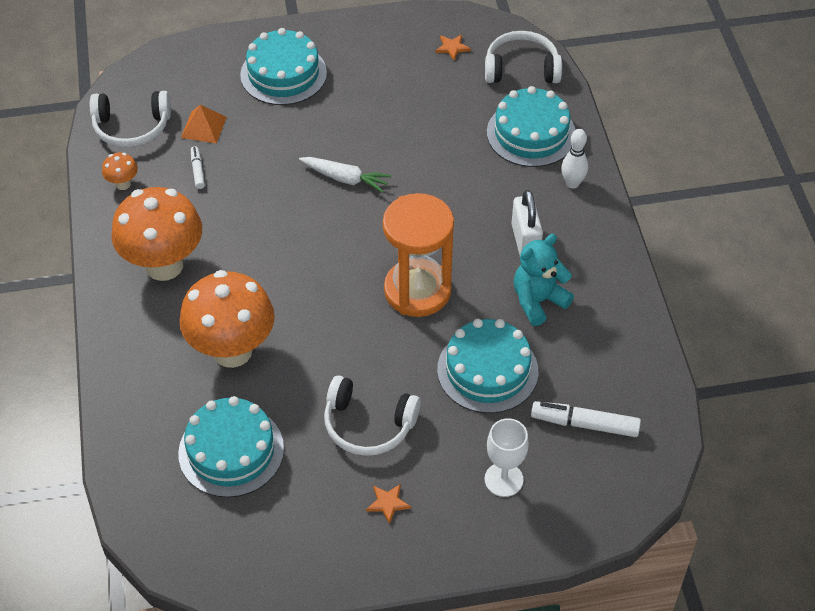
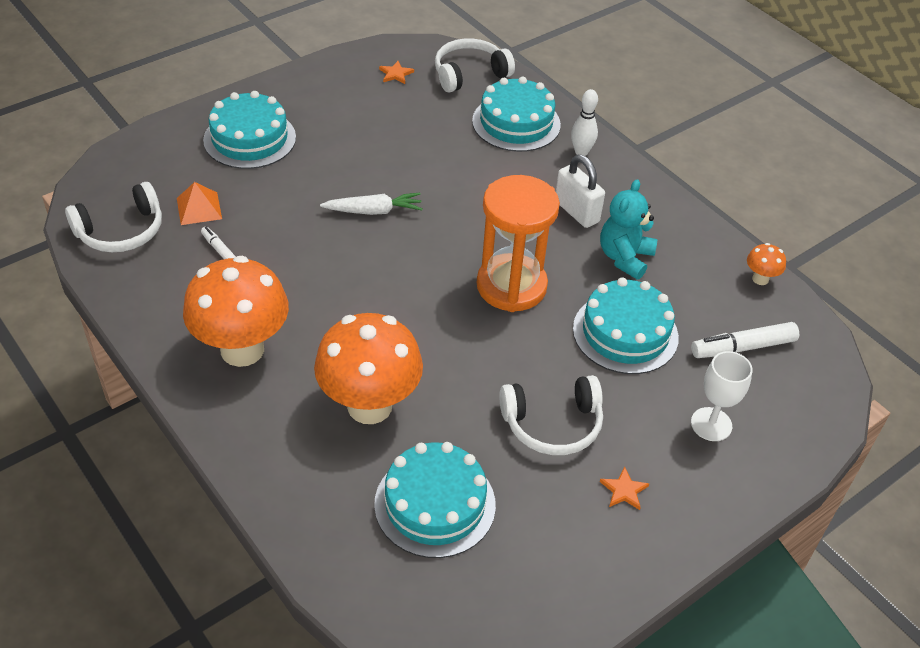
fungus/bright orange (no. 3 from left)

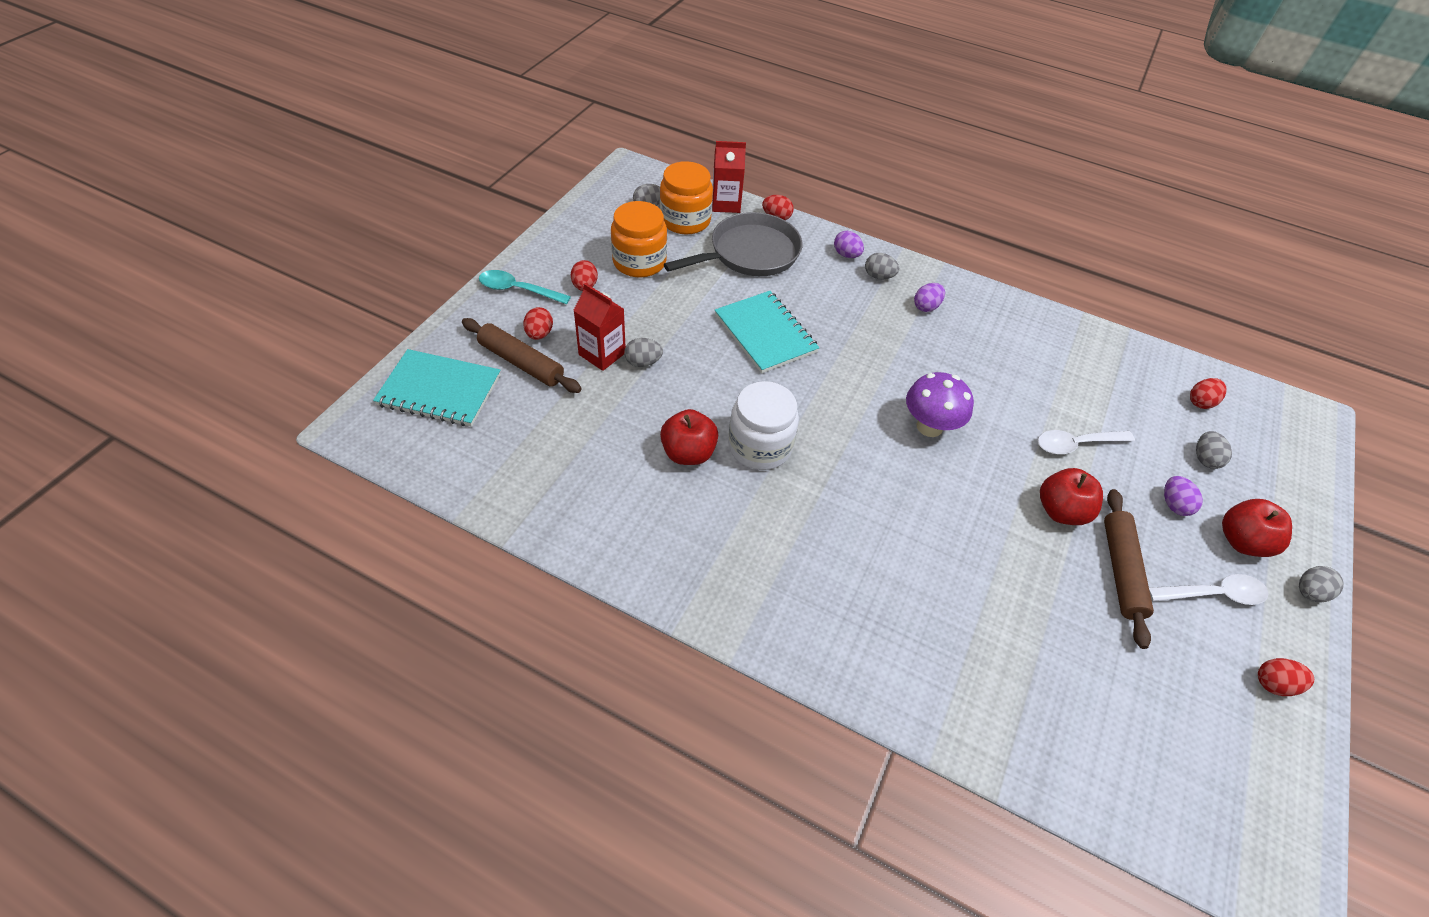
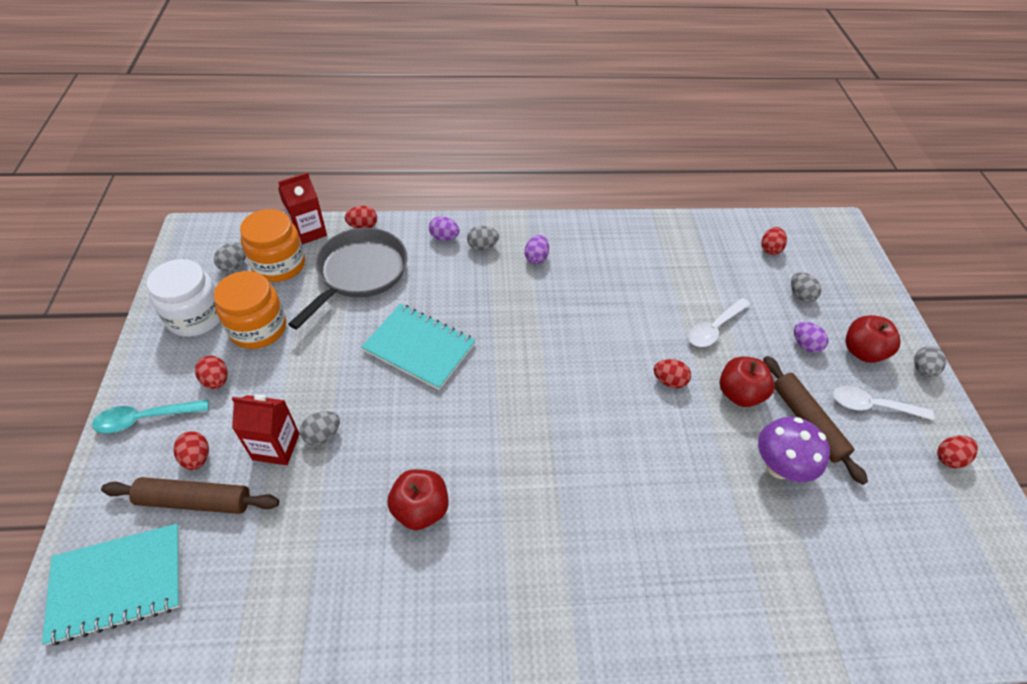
egg shape/red (no. 4 from left)
jar/white
fungus/violet
spoon/white (no. 2 from left)

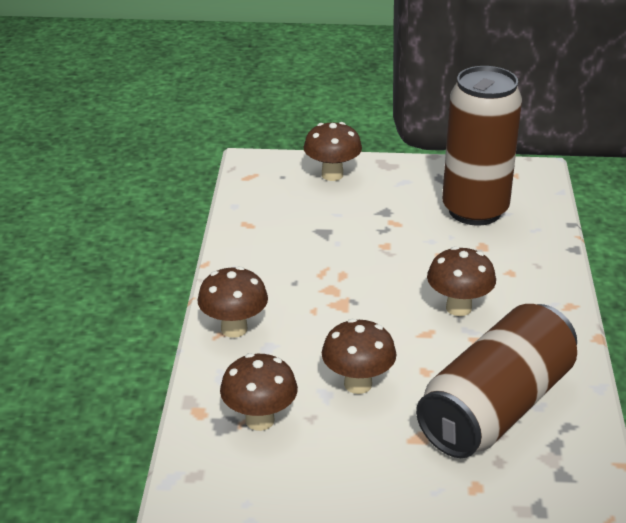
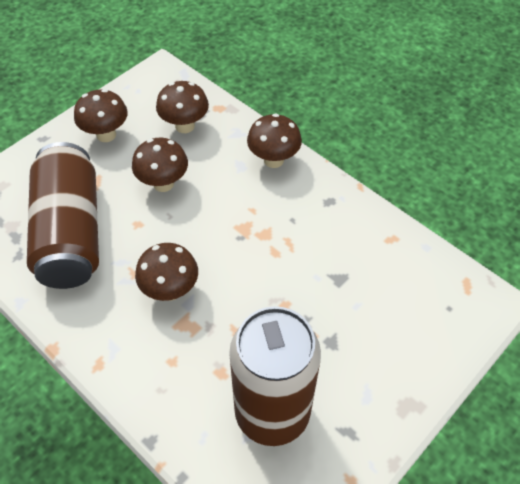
fungus/dark brown (no. 1 from left)

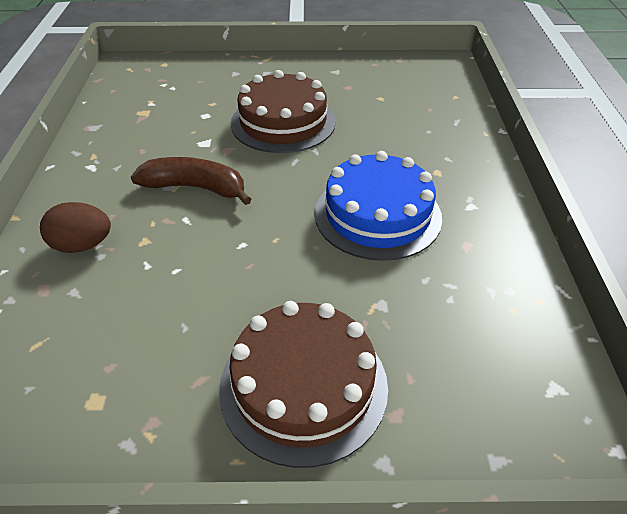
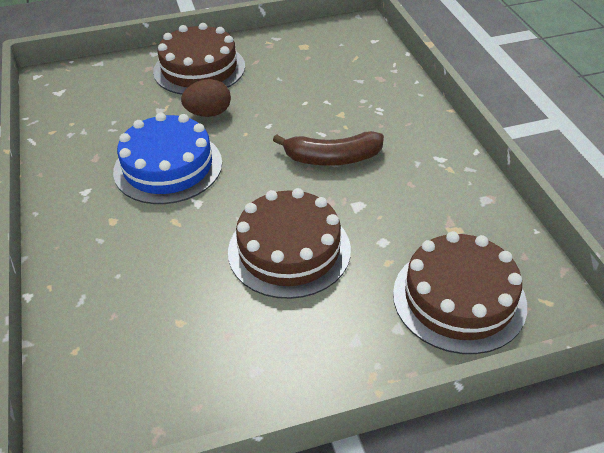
cake/dark brown (no. 3 from left)
egg shape/dark brown

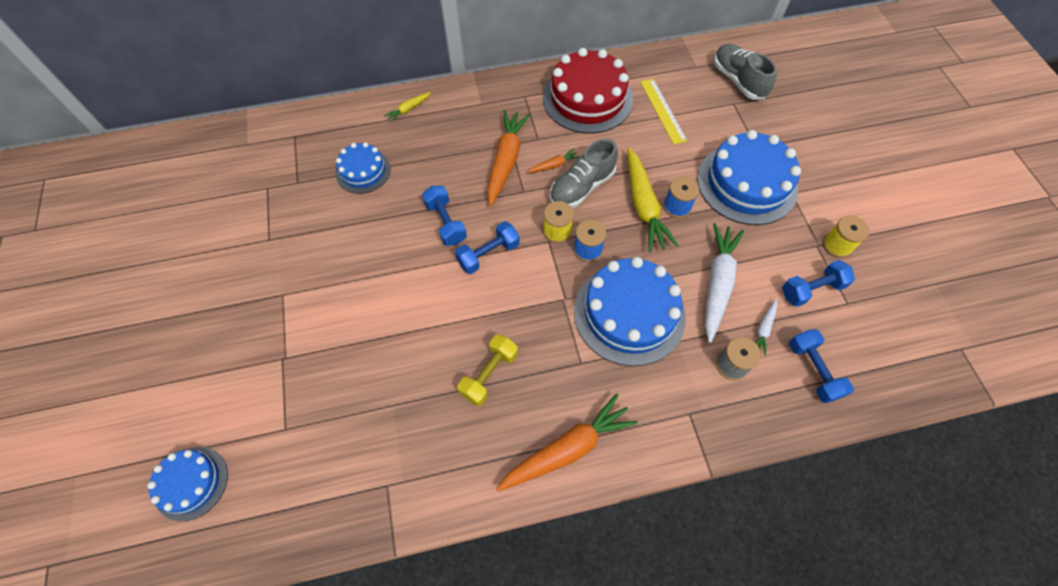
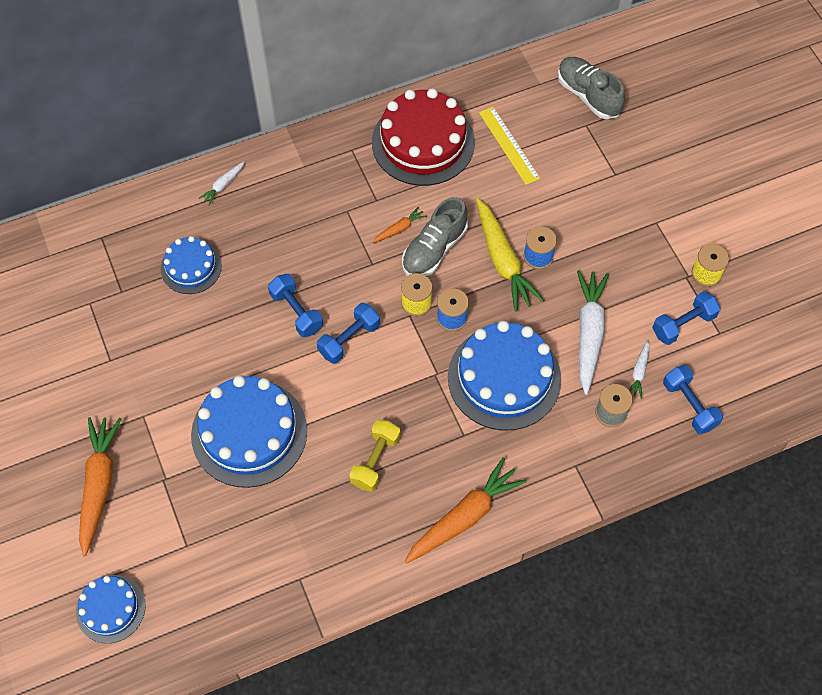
carrot/bright orange (no. 1 from left)
cake/royal blue (no. 3 from left)
carrot/white (no. 1 from left)

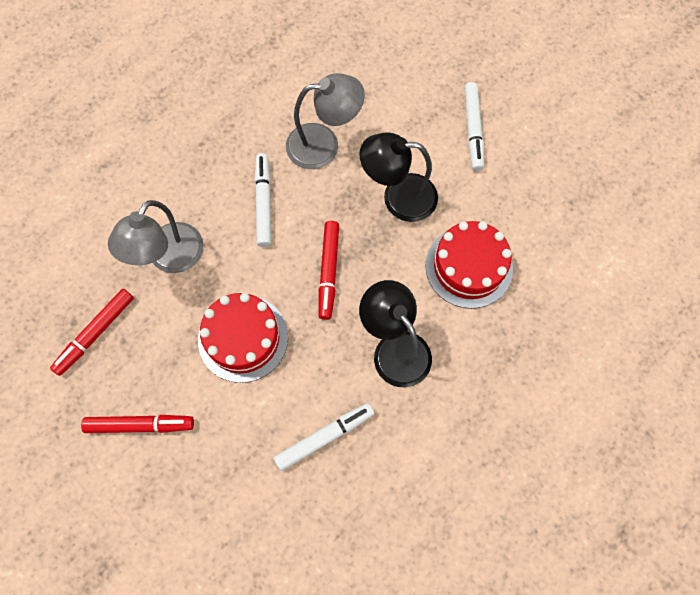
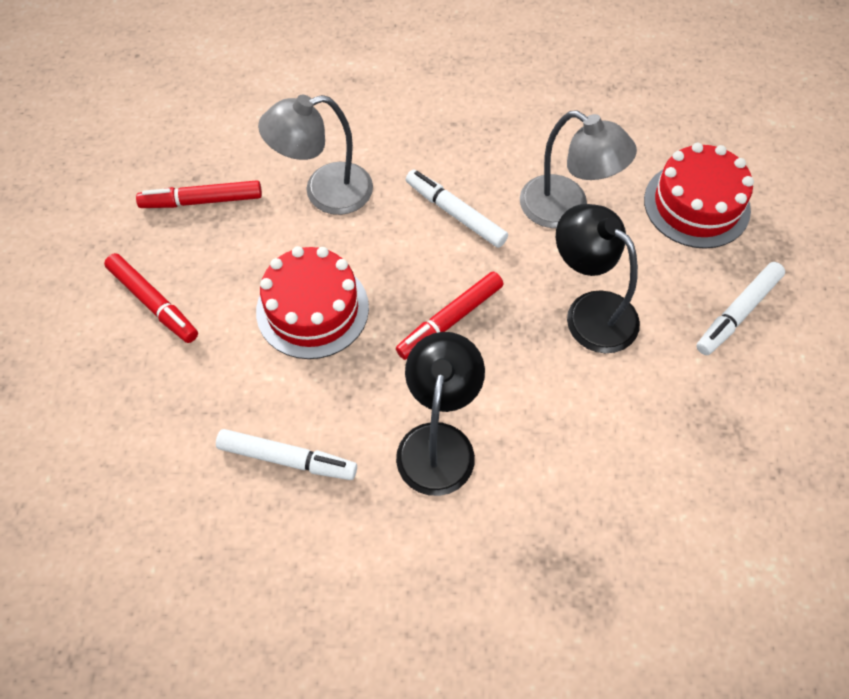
cake/red (no. 2 from left)
marker pen/white (no. 2 from left)

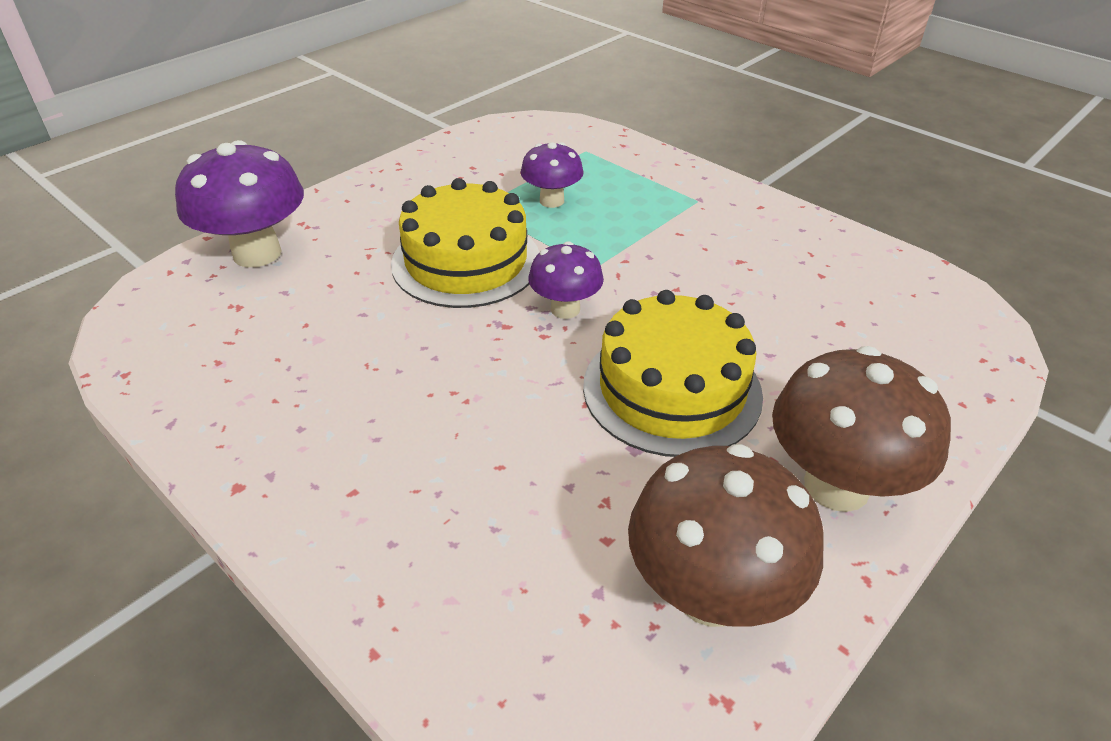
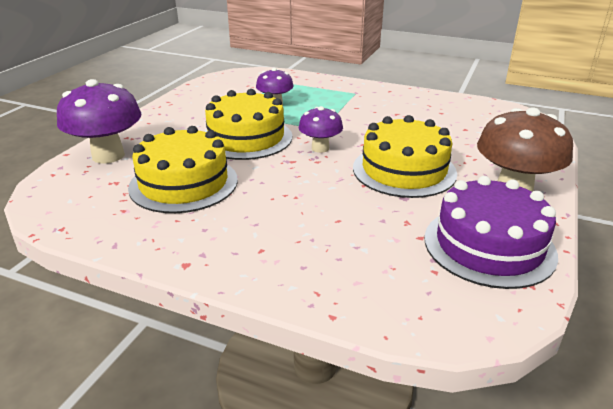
cake/bright yellow (no. 1 from left)
cake/violet

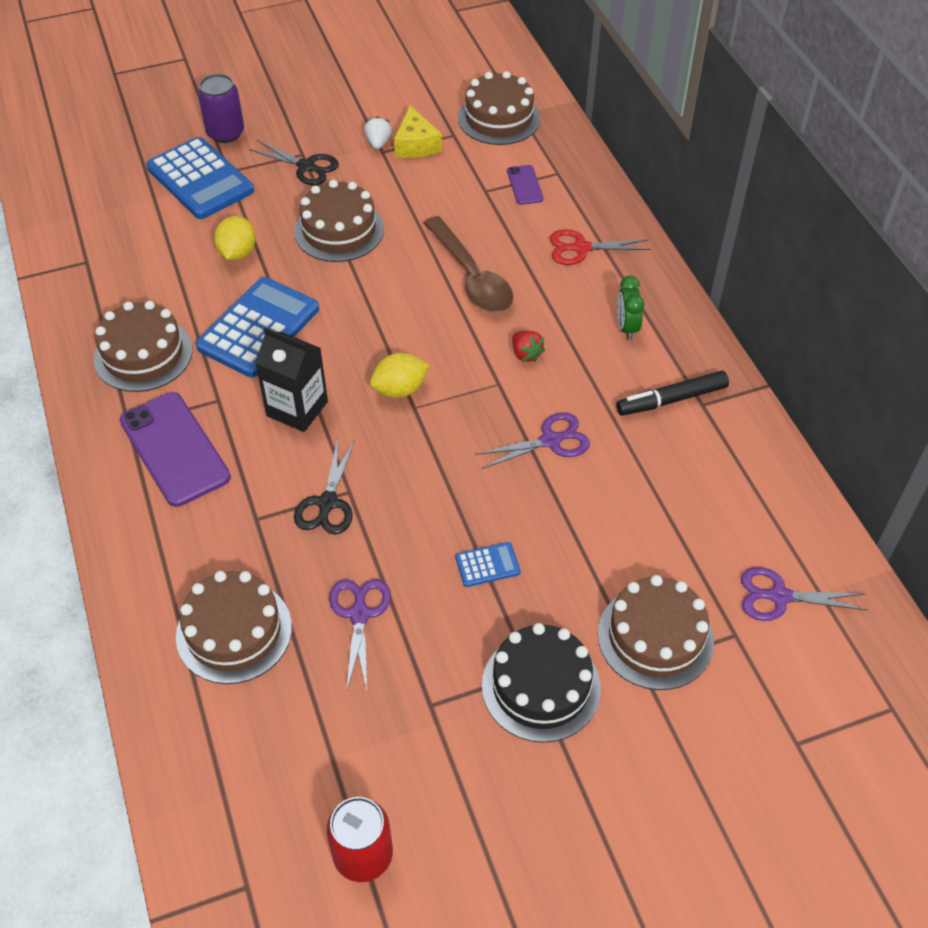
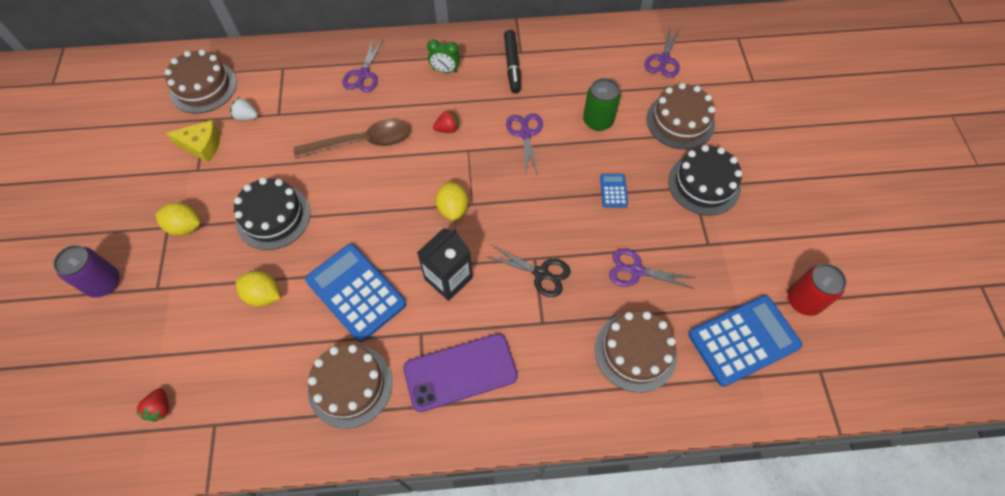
mobile phone/violet (no. 2 from left in the first image)
strawberry/red (no. 1 from left)
tin/emerald
pocket calculator/royal blue (no. 3 from left)
strawberry/white
citrus fruit/bright yellow (no. 1 from left)
cake/jet-black (no. 1 from left)
pair of scissors/violet (no. 1 from left)

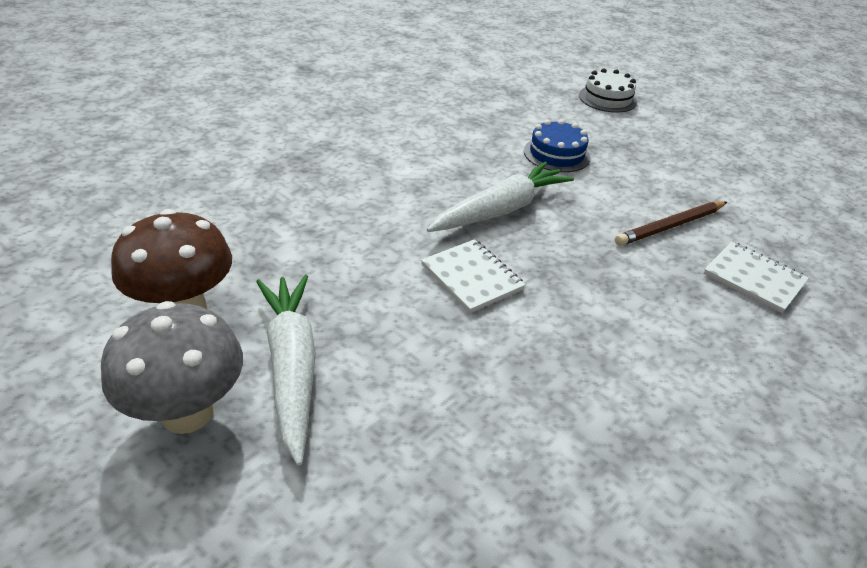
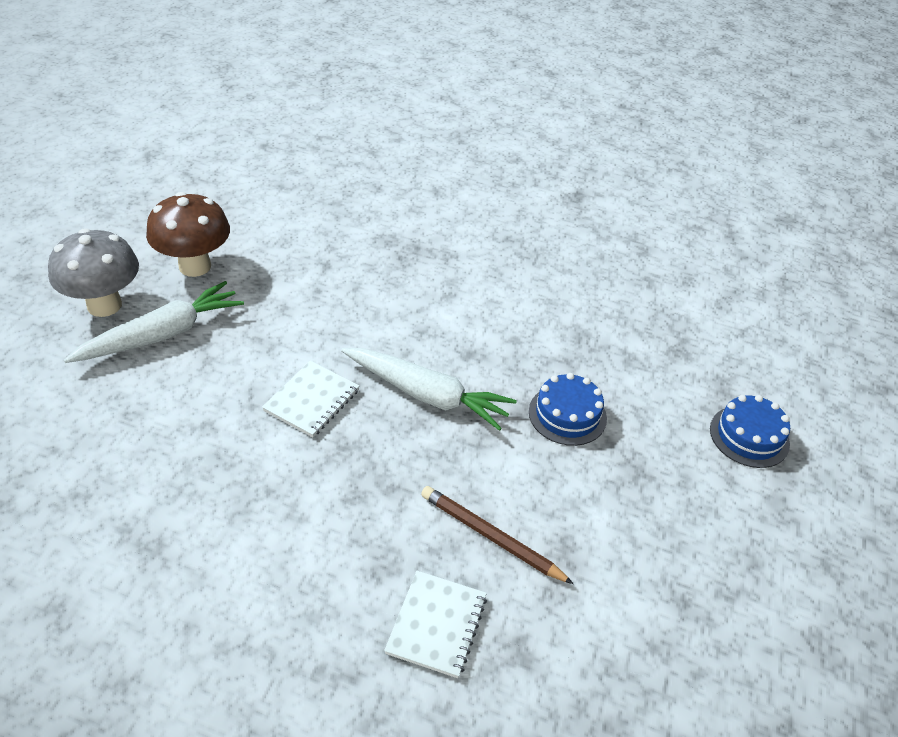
cake/royal blue (no. 2 from left)

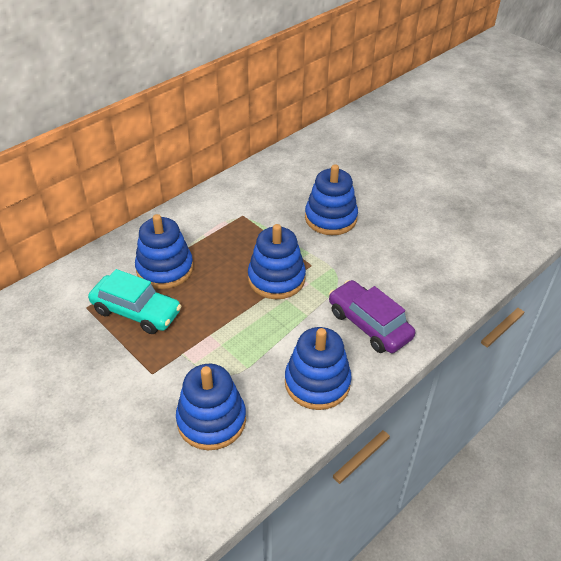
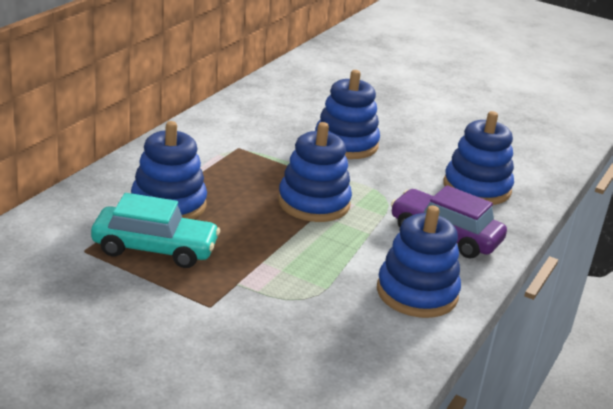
ring stacker/royal blue (no. 5 from left)

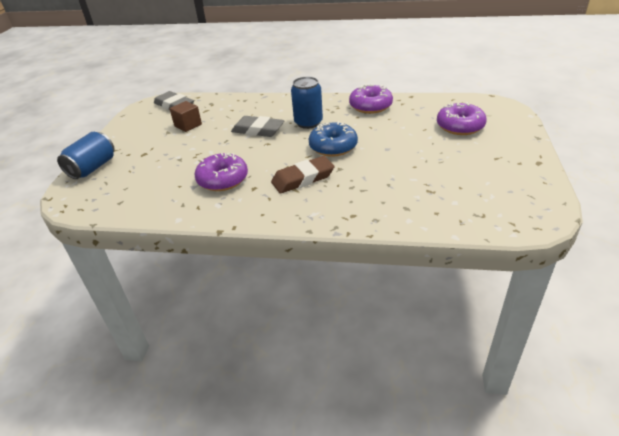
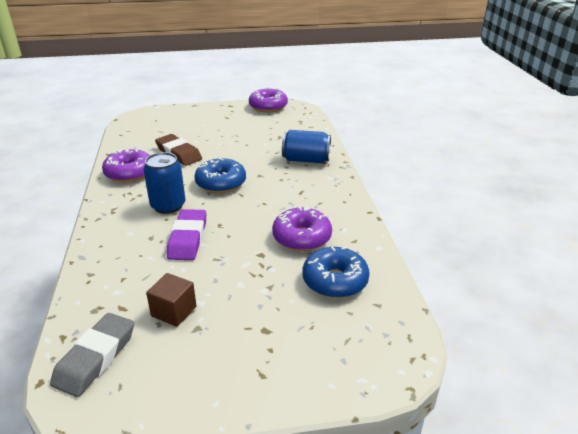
doughnut/royal blue (no. 2 from left)
tin/royal blue (no. 2 from left)
gum eraser/dark brown
doughnut/violet (no. 2 from left)
gum eraser/violet

